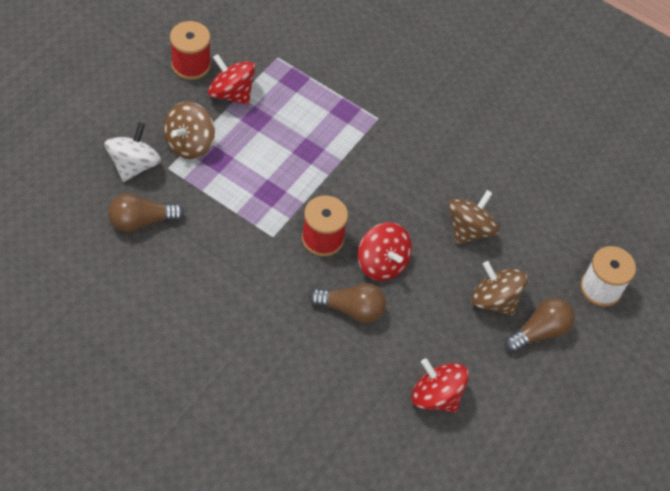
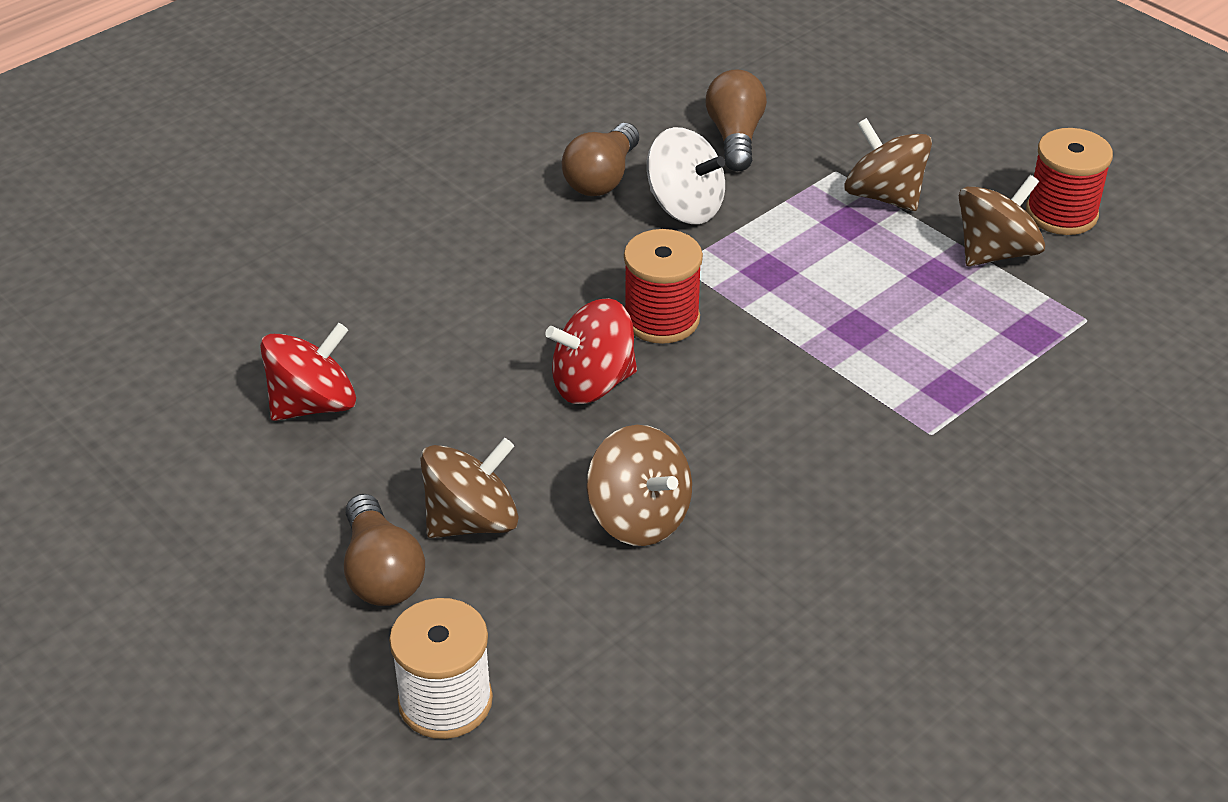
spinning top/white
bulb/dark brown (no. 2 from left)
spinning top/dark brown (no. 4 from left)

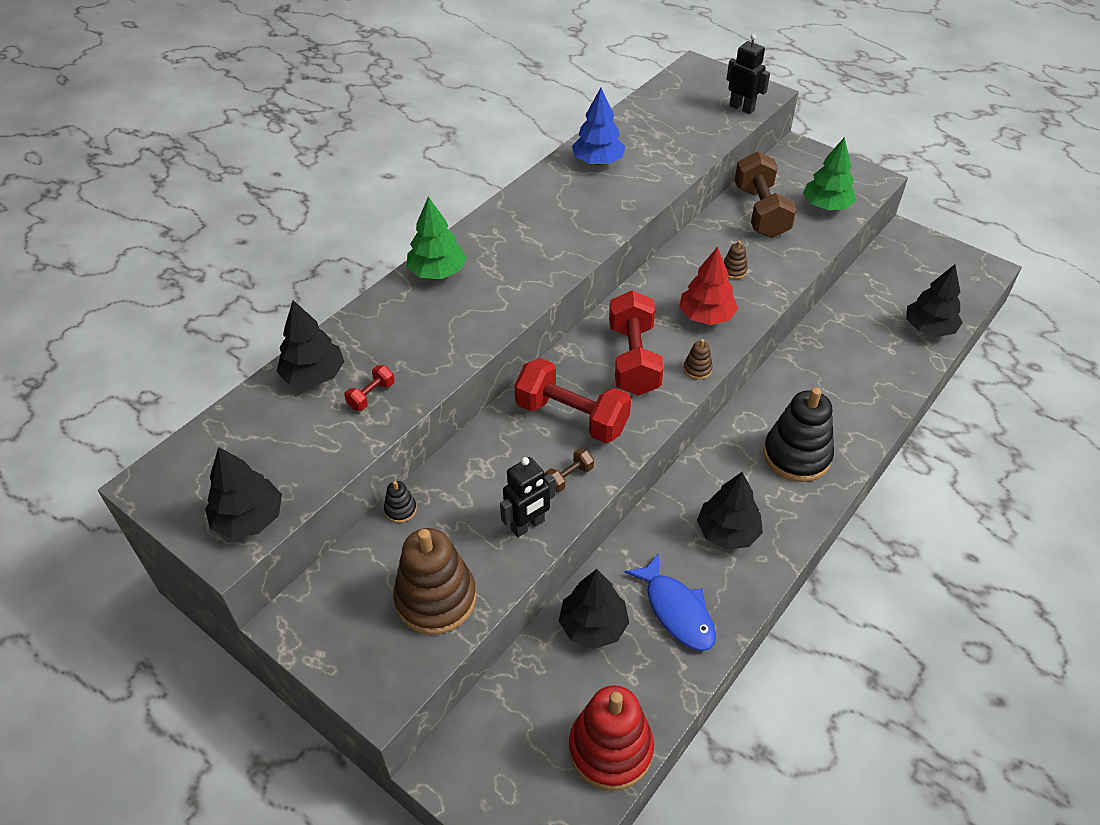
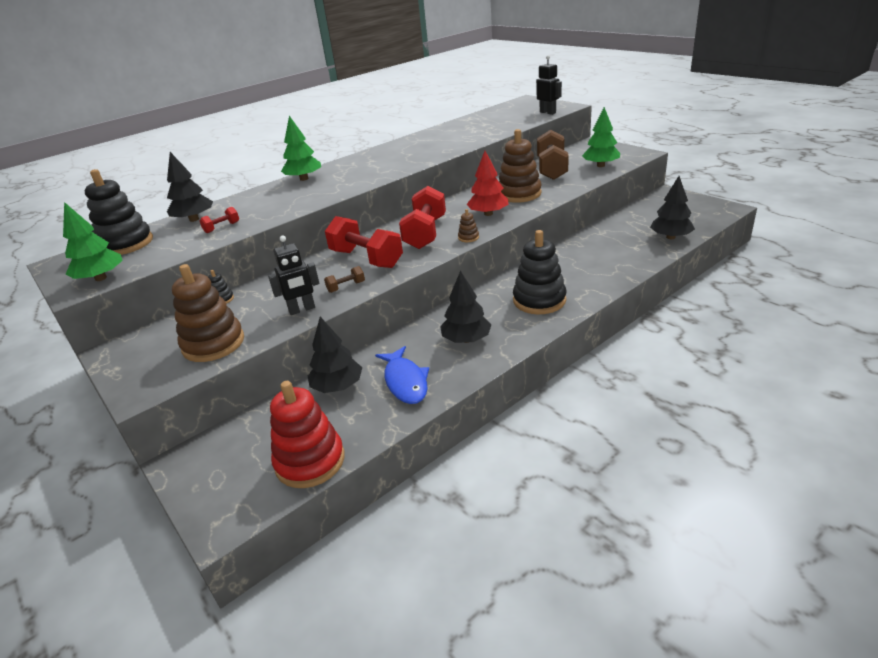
toy tree/royal blue
ring stacker/jet-black (no. 1 from left)
toy tree/emerald (no. 1 from left)
ring stacker/dark brown (no. 3 from left)

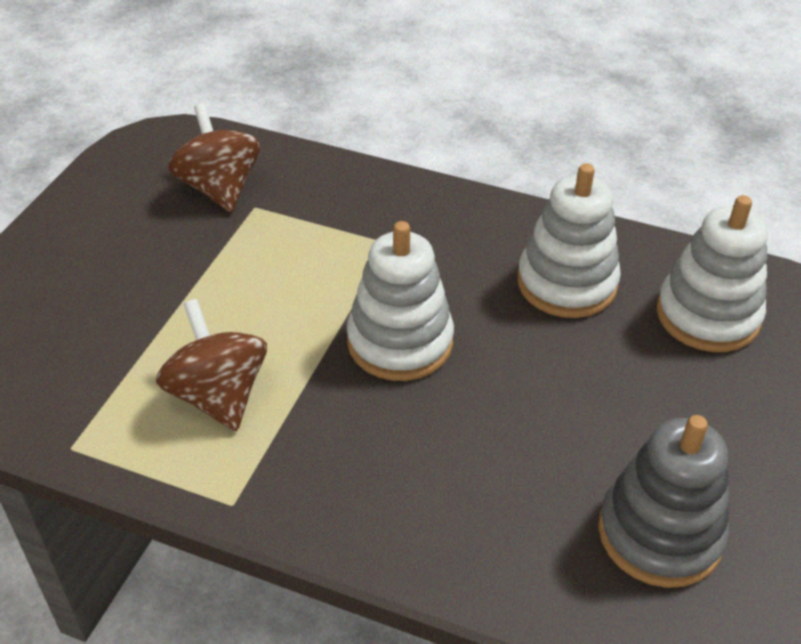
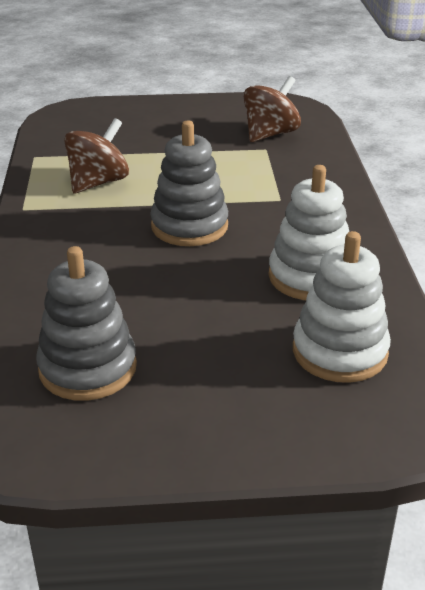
ring stacker/ash-grey (no. 2 from left)

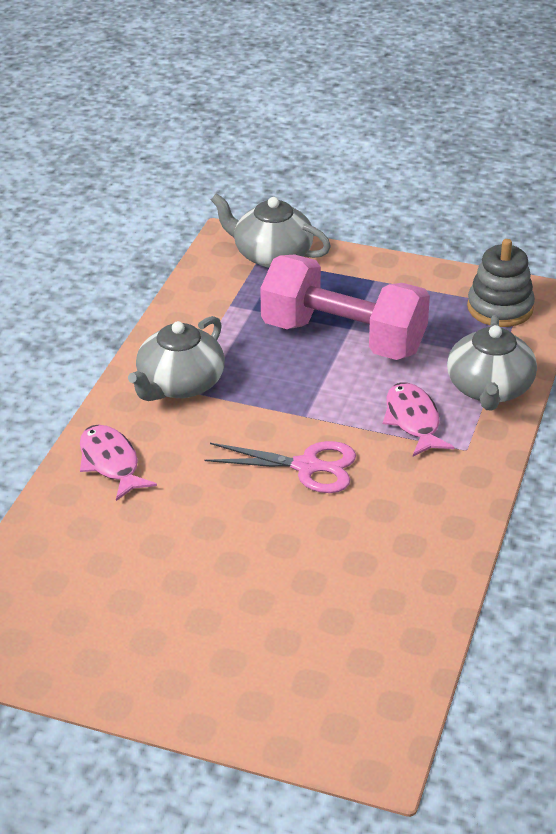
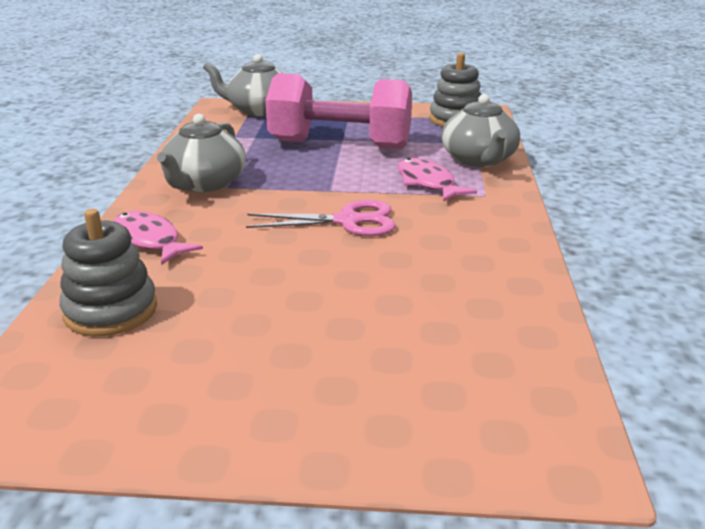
ring stacker/ash-grey (no. 1 from left)

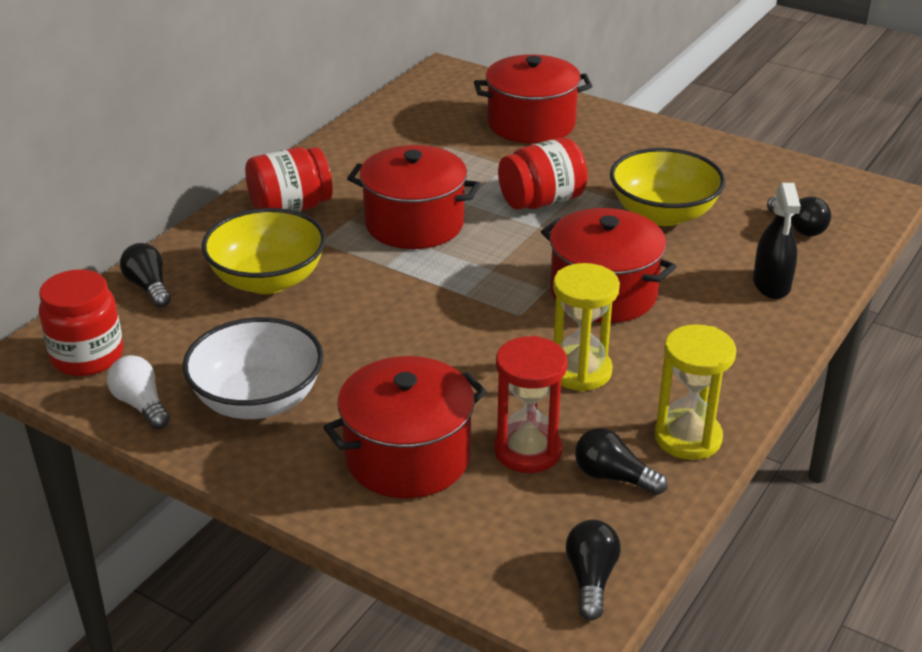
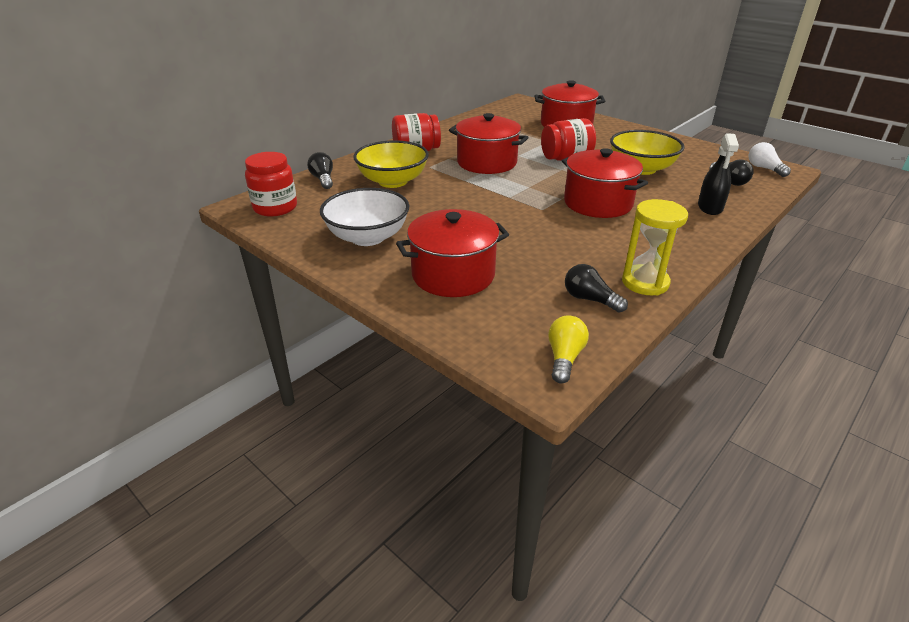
hourglass/red
hourglass/bright yellow (no. 1 from left in the first image)
bulb/white
bulb/bright yellow

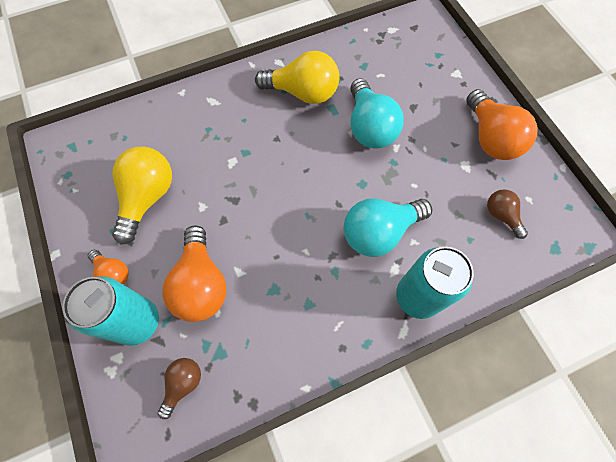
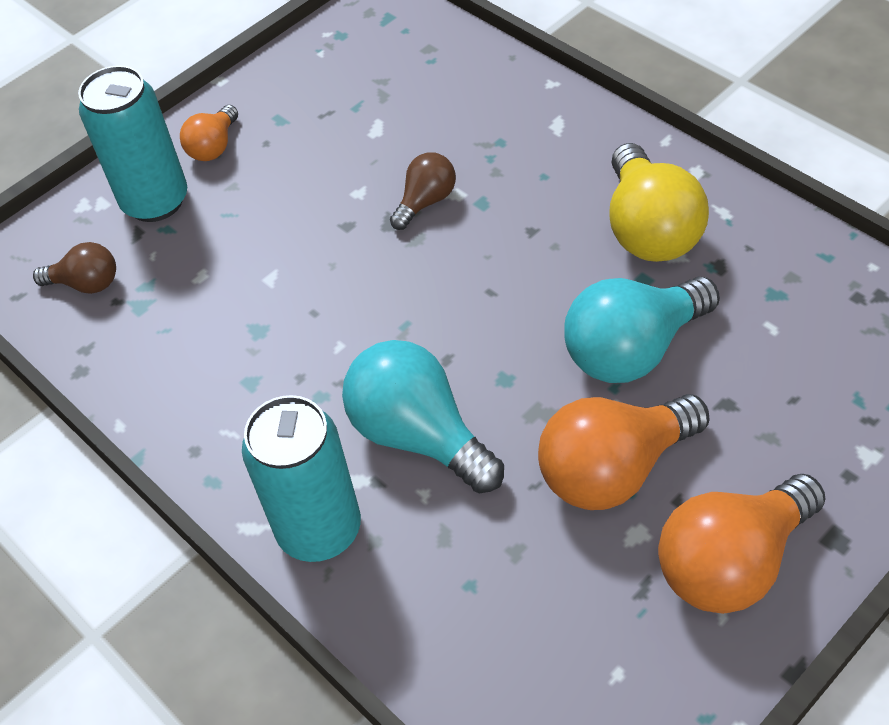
bulb/bright yellow (no. 1 from left in the first image)
bulb/bright orange (no. 2 from left)
bulb/dark brown (no. 2 from left)

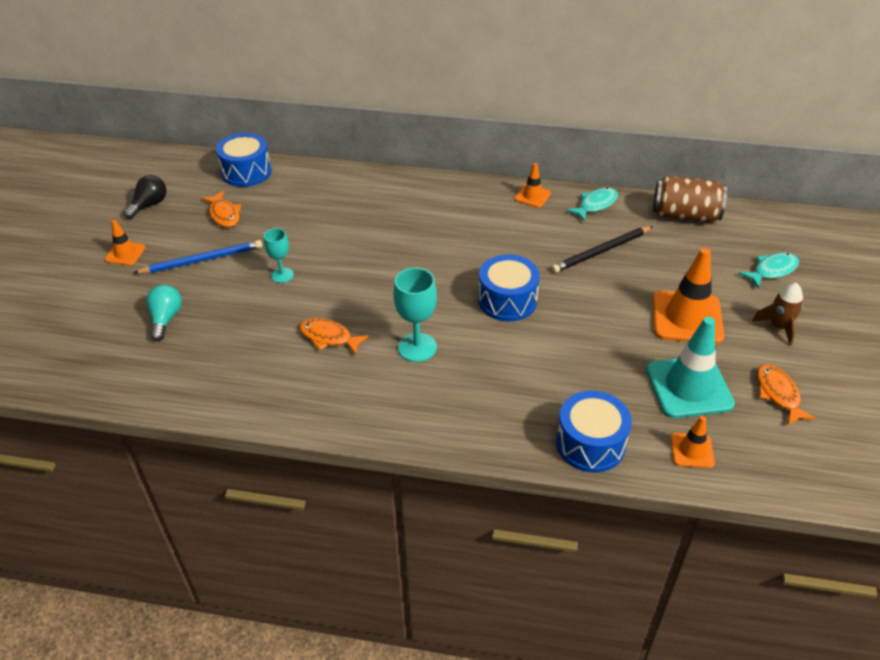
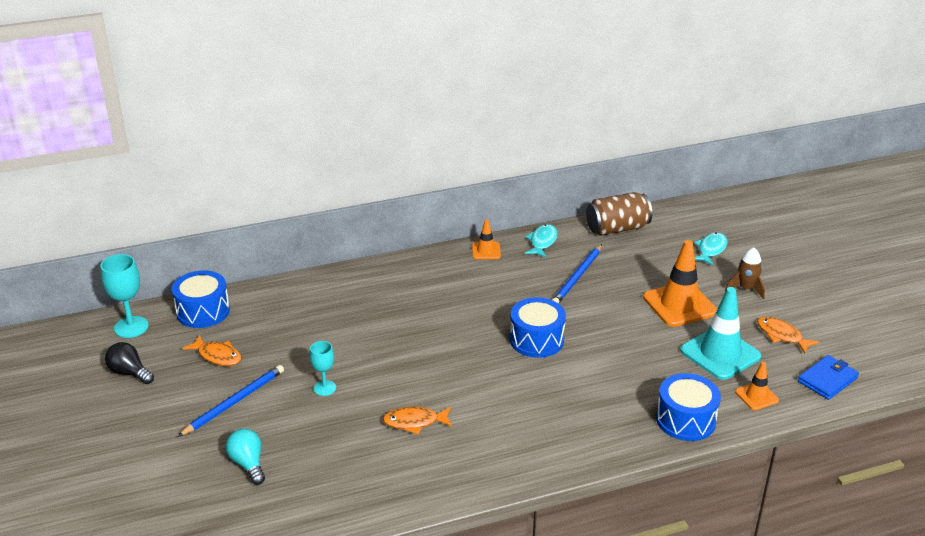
safety cone/bright orange (no. 1 from left in the first image)
card wallet/royal blue
goblet/teal (no. 1 from left)
wooden pencil/royal blue (no. 2 from left)
bulb/jet-black

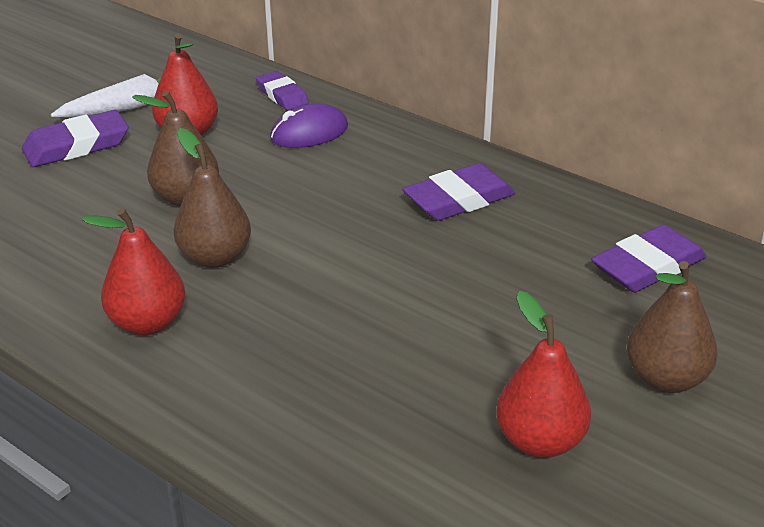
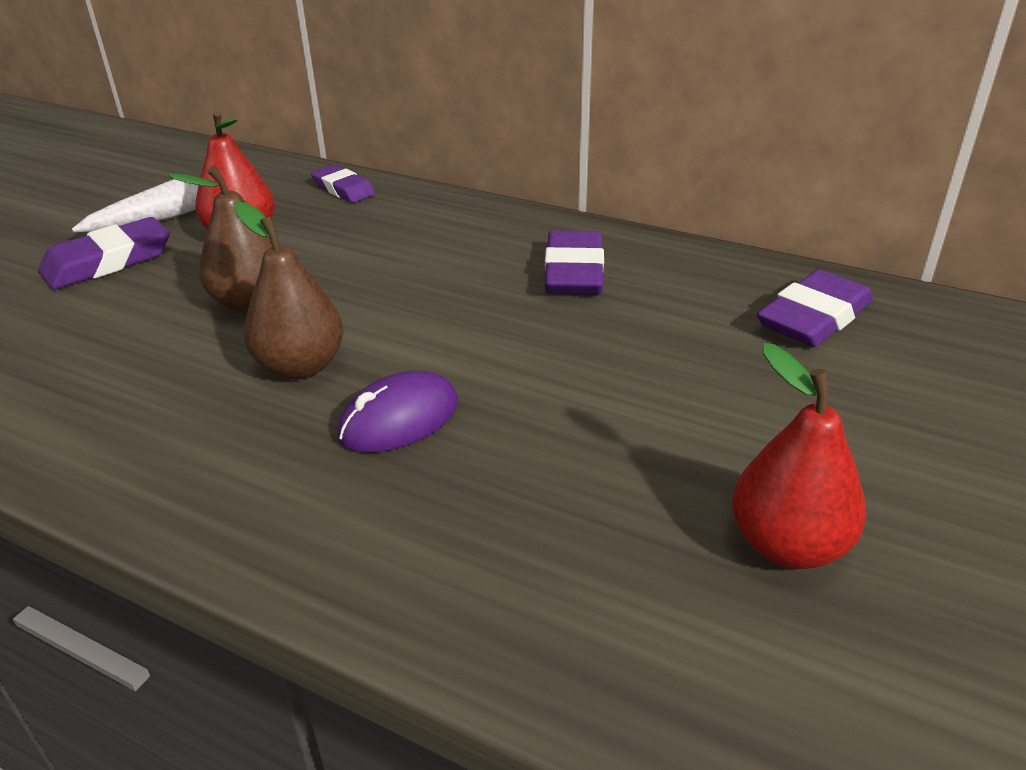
pear fruit/red (no. 1 from left in the first image)
pear fruit/dark brown (no. 3 from left in the first image)
PC mouse/violet
gum eraser/violet (no. 3 from left)

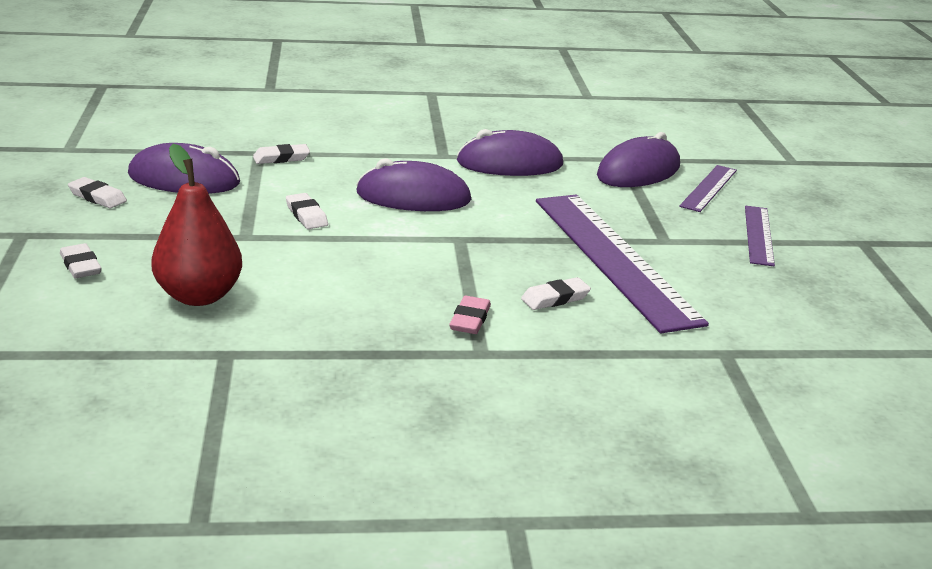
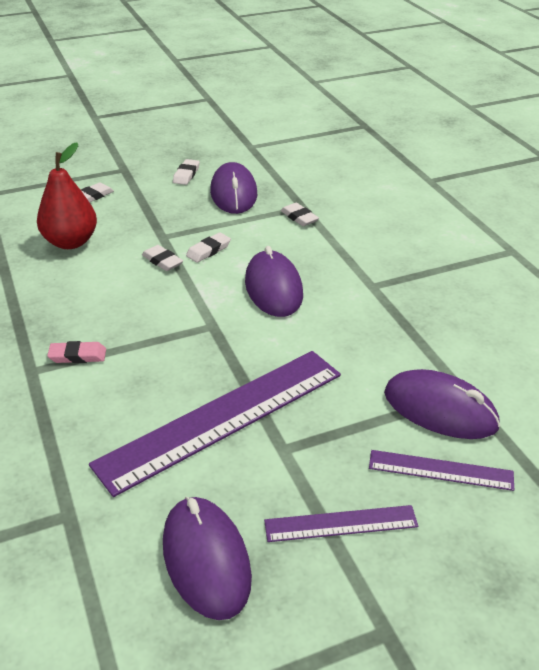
PC mouse/violet (no. 1 from left)
gum eraser/white (no. 2 from left)

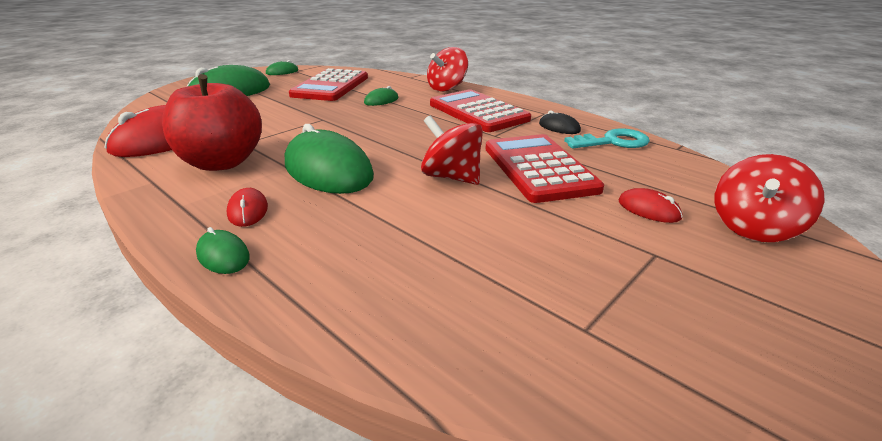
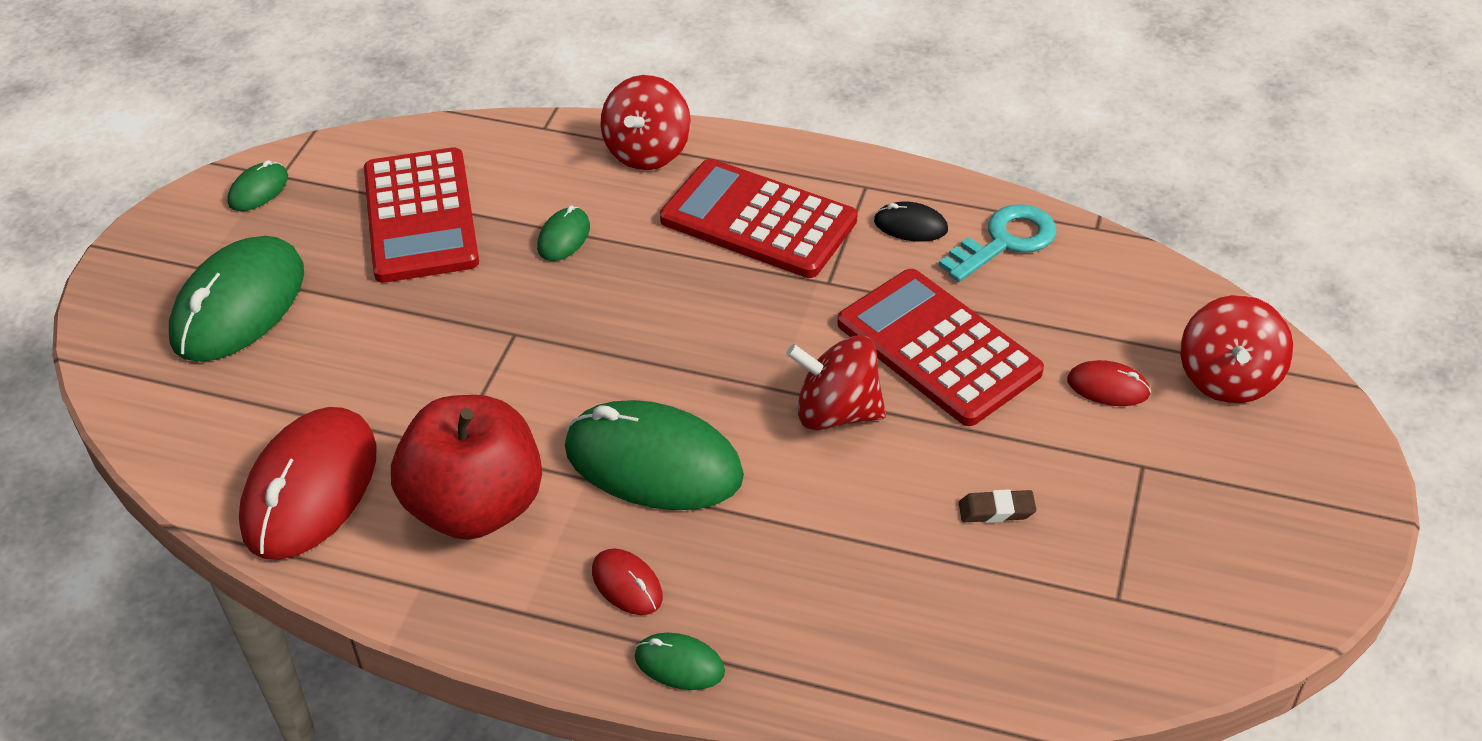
gum eraser/dark brown

